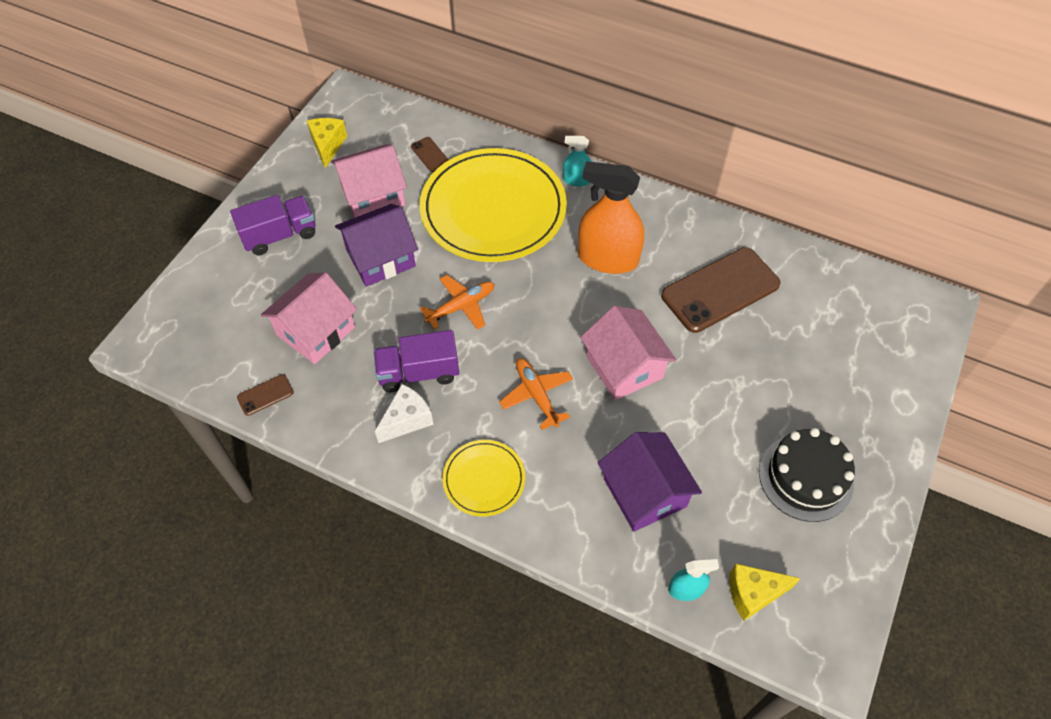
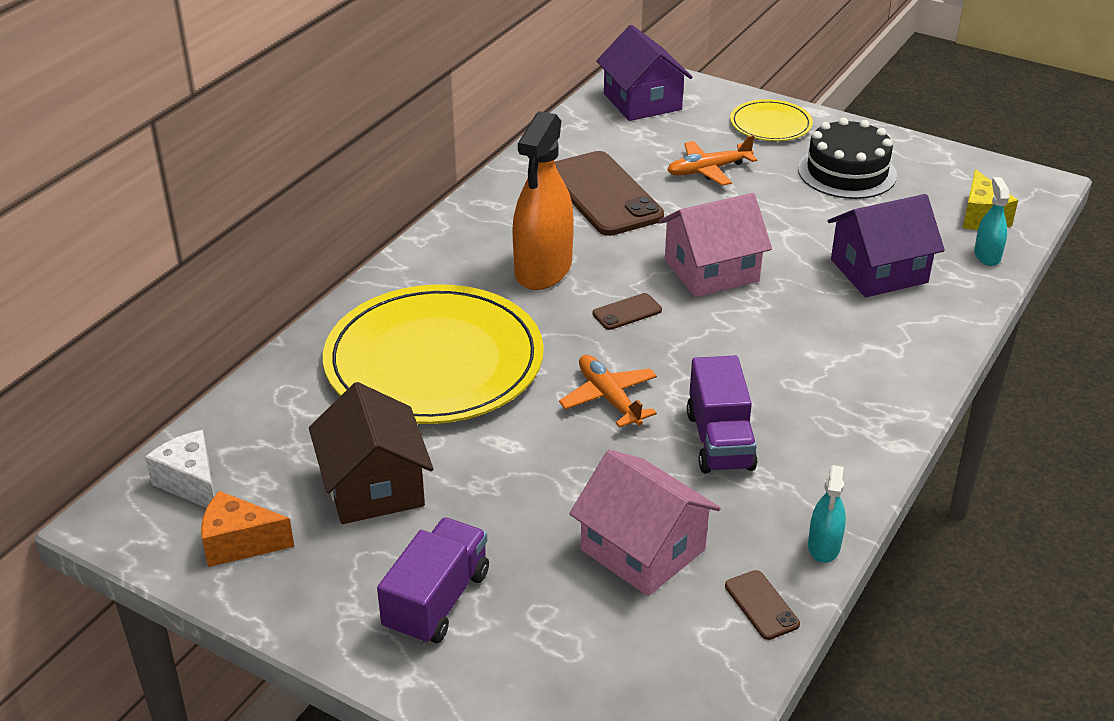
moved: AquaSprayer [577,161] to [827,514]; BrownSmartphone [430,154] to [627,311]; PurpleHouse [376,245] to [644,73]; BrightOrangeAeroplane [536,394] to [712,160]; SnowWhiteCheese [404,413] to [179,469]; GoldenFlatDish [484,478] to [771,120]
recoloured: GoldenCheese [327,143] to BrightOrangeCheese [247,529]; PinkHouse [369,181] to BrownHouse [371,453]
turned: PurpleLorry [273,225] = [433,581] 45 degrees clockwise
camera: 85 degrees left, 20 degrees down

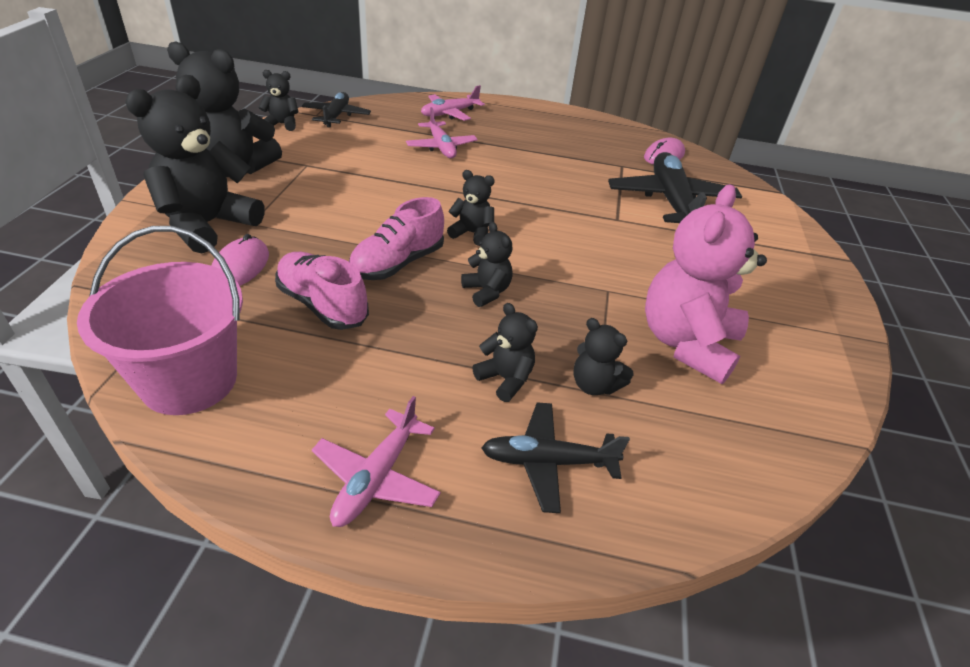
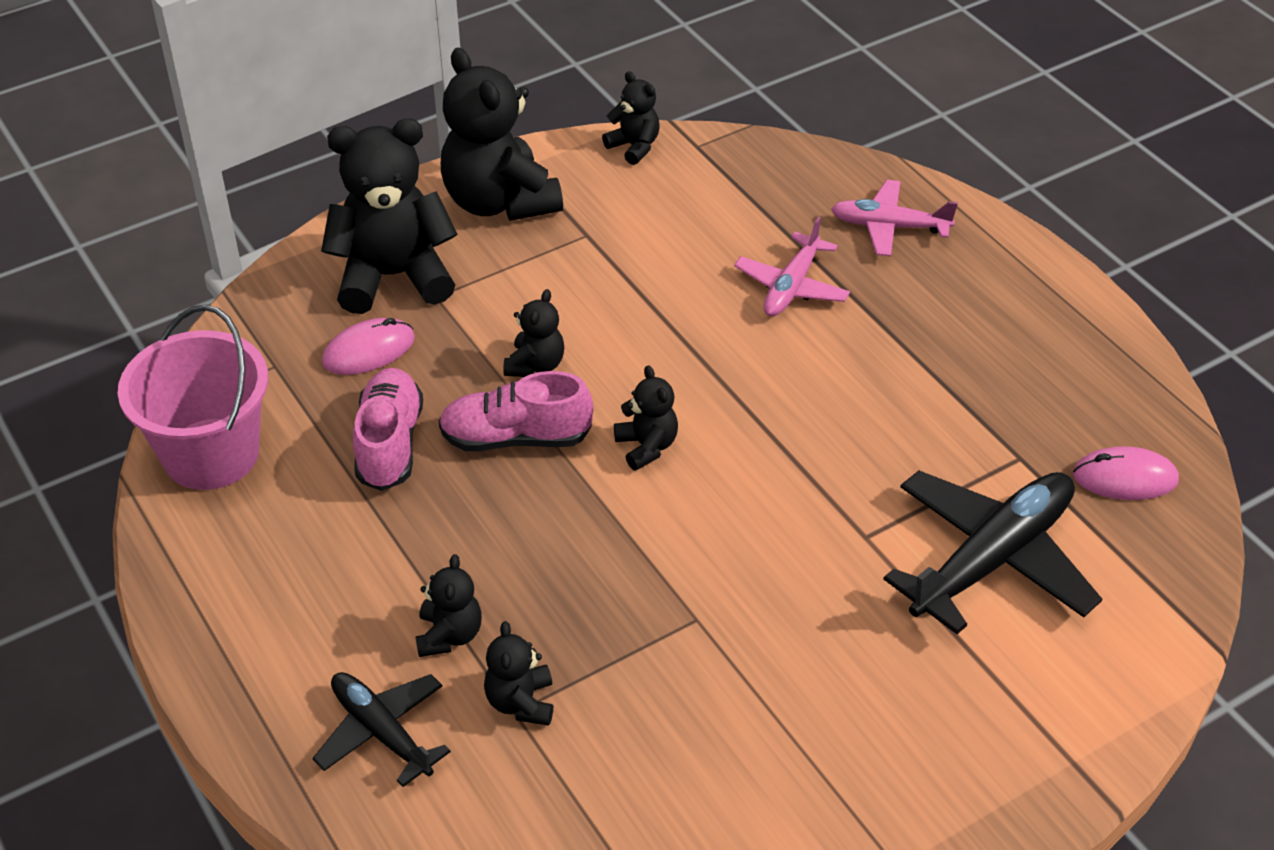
removed: JetBlackAeroplane [336,110]; PinkTeddyBear [706,284]; PinkAeroplane [376,461]
moved: JetBlackTeddyBear [487,264] to [533,333]
camera: 50 degrees right, 5 degrees up

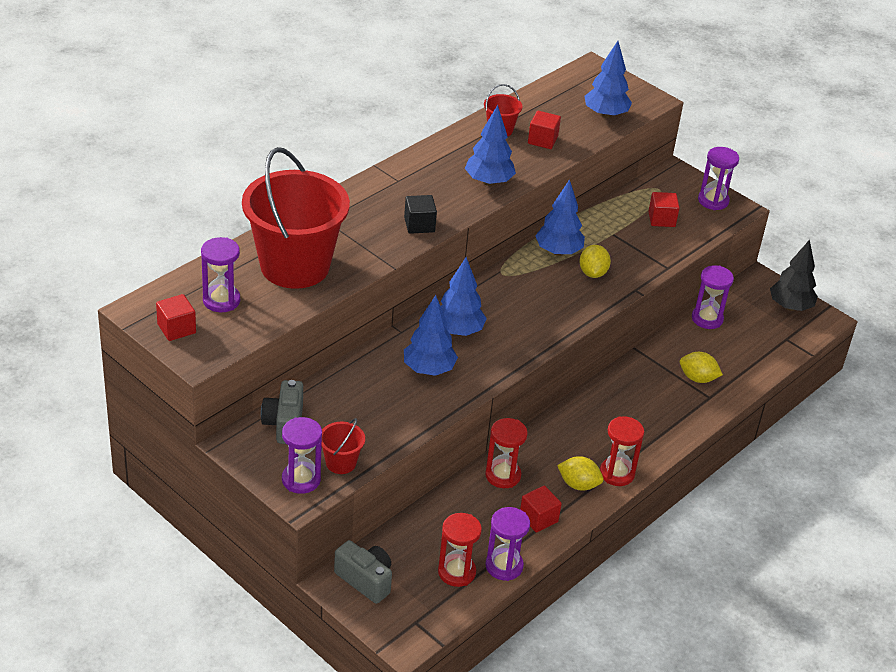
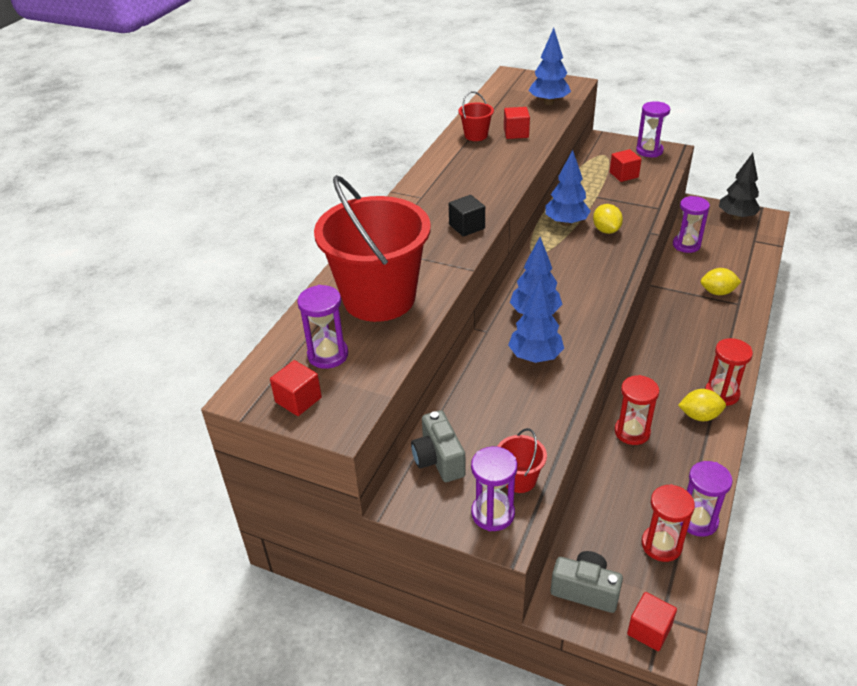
removed: RoyalBlueToyTree [490,145]
moved: CrimsonCube [541,509] to [652,621]
camera: 15 degrees left, 0 degrees up

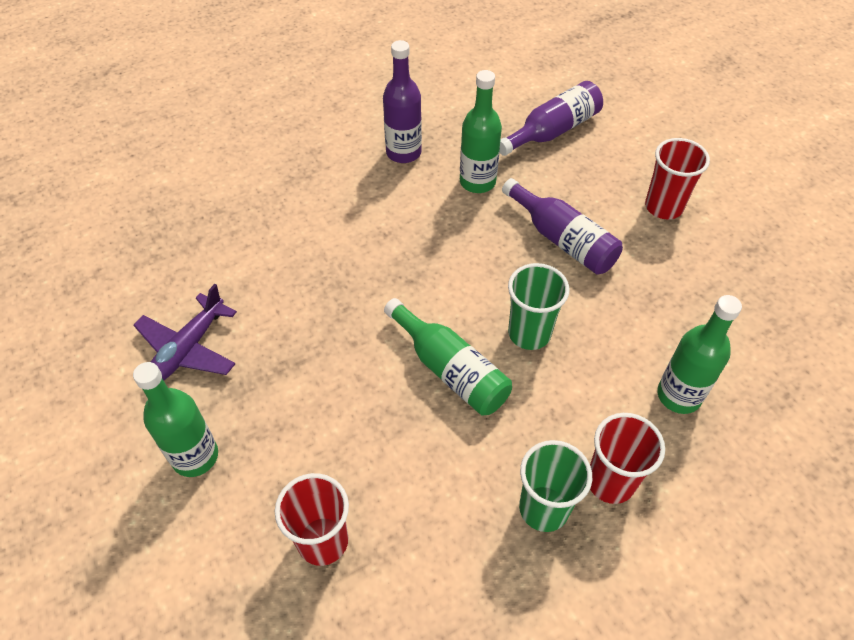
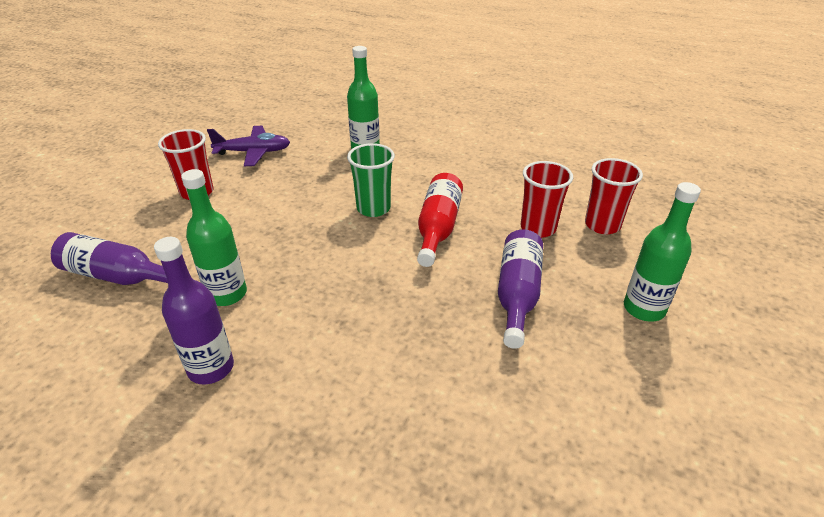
removed: LeafGreenTumbler [555,486]
moved: PurpleFlask [562,226] to [520,289]; PurpleAeroplane [185,332] to [248,146]; CrimsonTumbler [627,458] to [547,199]
recoloured: LeafGreenFlask [448,357] to CrimsonFlask [440,220]
camera: 125 degrees left, 15 degrees down

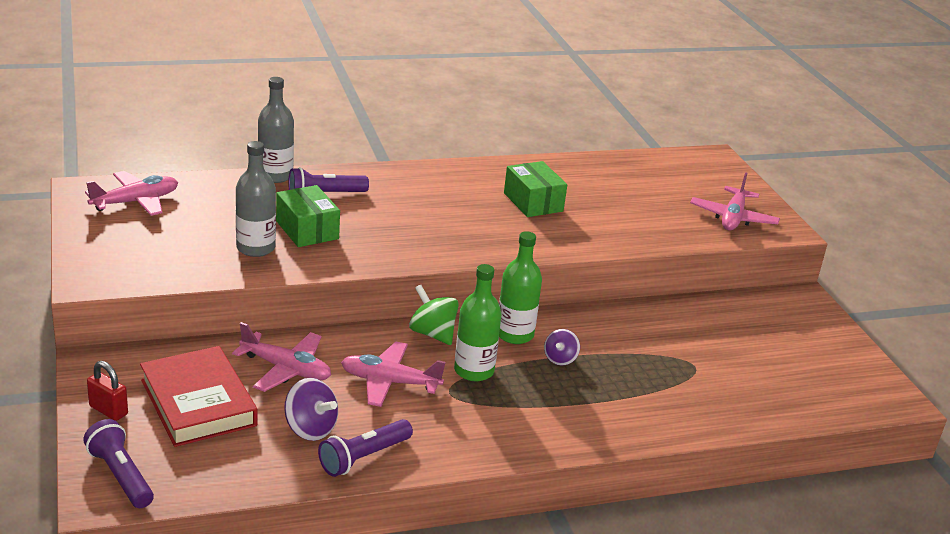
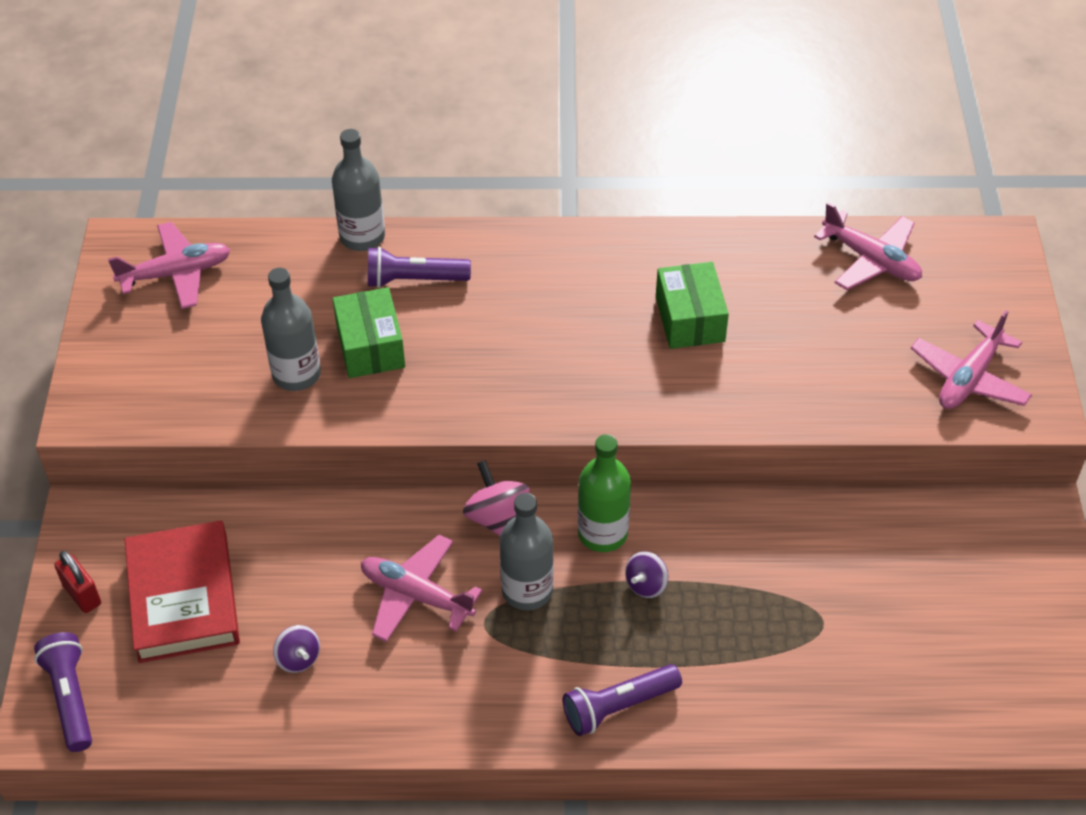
moved: PinkAeroplane [281,357] to [868,246]; PurpleTorch [365,448] to [622,700]
recoloured: LeafGreenFlask [477,322] to GreyFlask [527,551]; LeafGreenToyTop [434,315] to PinkToyTop [496,498]
resized: PurpleToyTop [311,409] = [296,649] x0.65
camera: 20 degrees right, 20 degrees up

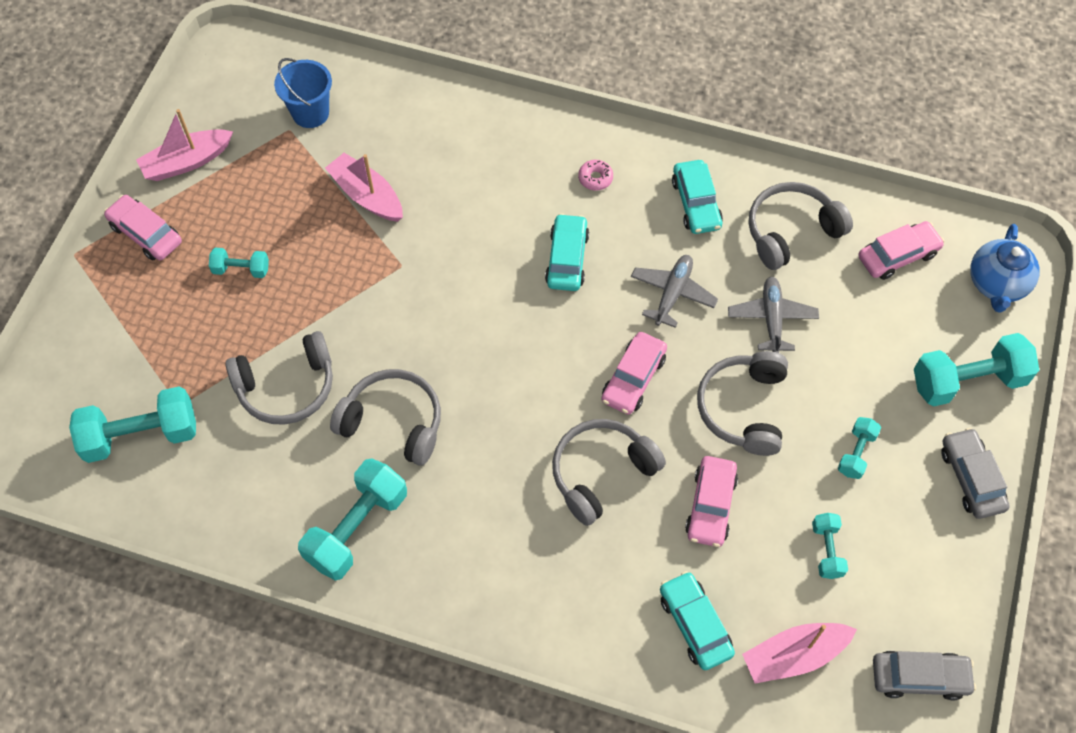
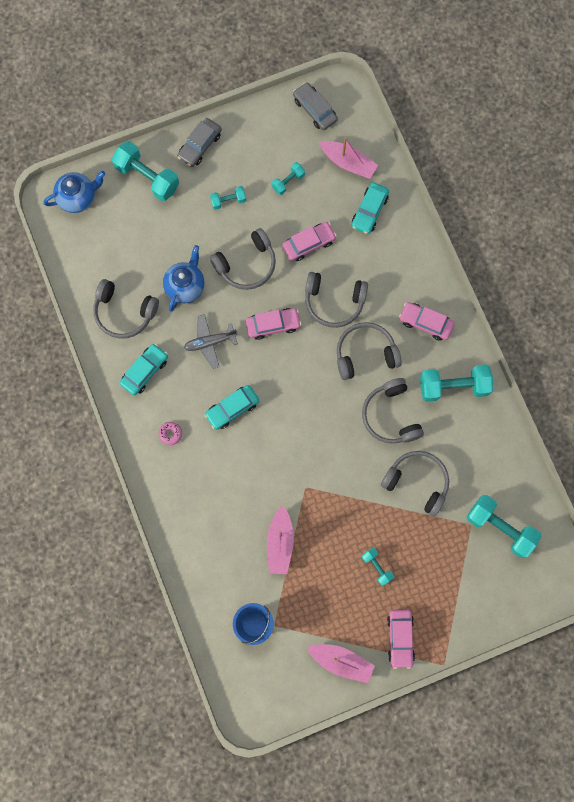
added: GreyOverEarHeadphones [369,351]
moved: PinkCar [901,250] to [427,321]
replaced: GreyAeroplane [773,315] to RoyalBlueTeapot [184,278]
camera: 130 degrees left, 15 degrees up

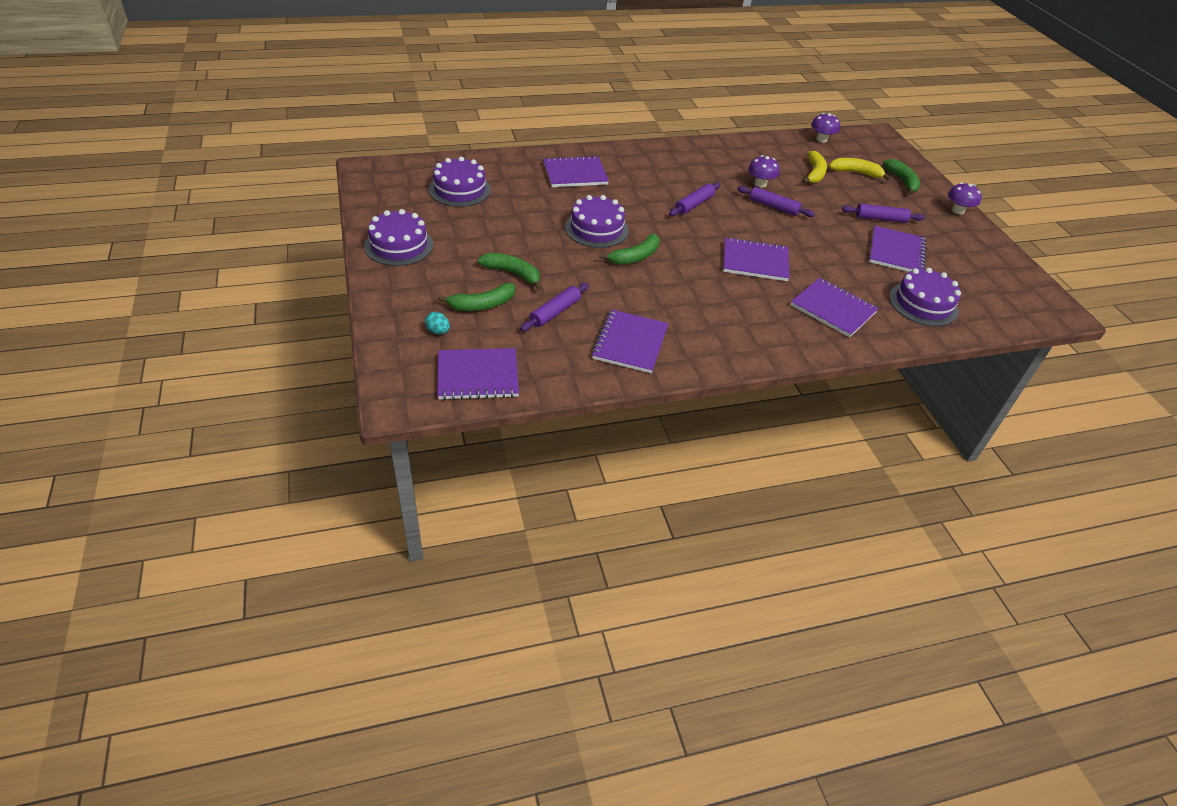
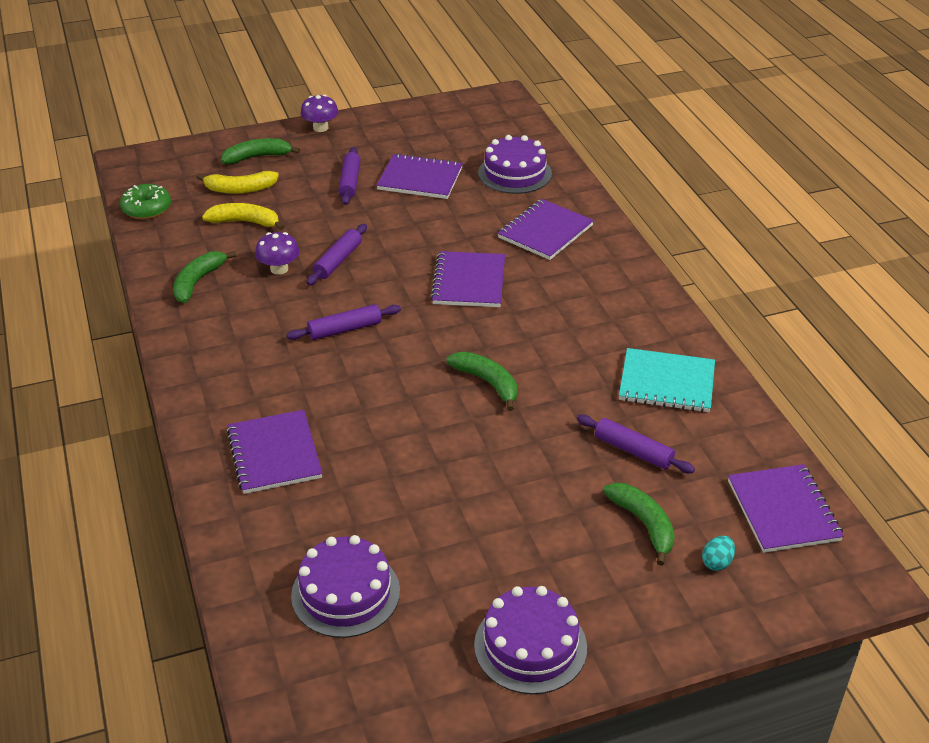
removed: PurpleCake [597,221]
moved: LeafGreenBanana [509,271] to [204,277]
replaced: PurpleMushroom [825,127] to LeafGreenDoughnut [145,201]
recoloured: PurpleNotebook [630,341] to AquaNotebook [667,380]
turned: GoldenBanana [860,169] = [237,182] 105 degrees counterclockwise; PurplePastryRoller [694,199] = [344,322] 60 degrees counterclockwise
camera: 90 degrees left, 5 degrees down

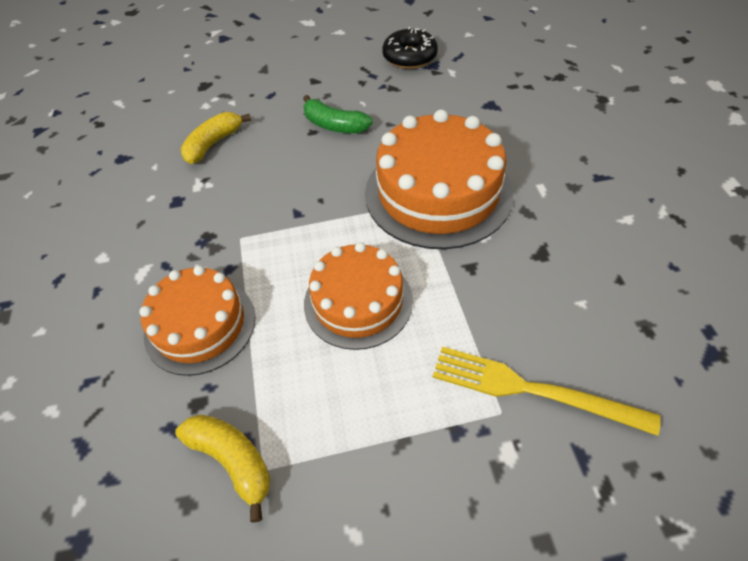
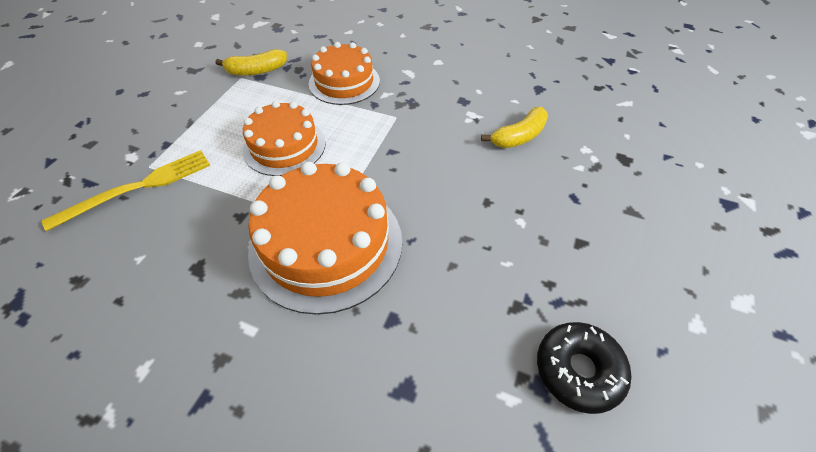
removed: LeafGreenBanana [338,114]
turned: GoldenBanana [216,138] = [514,127] 75 degrees clockwise
camera: 120 degrees right, 0 degrees up

